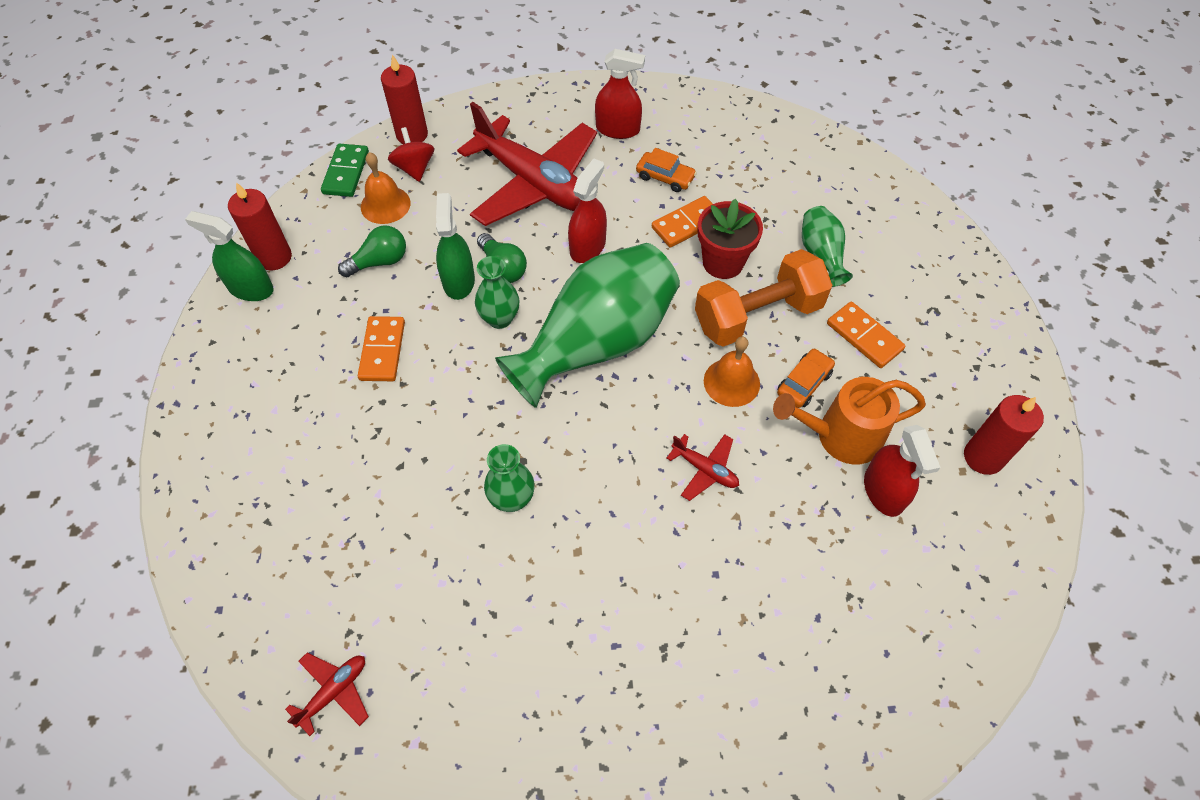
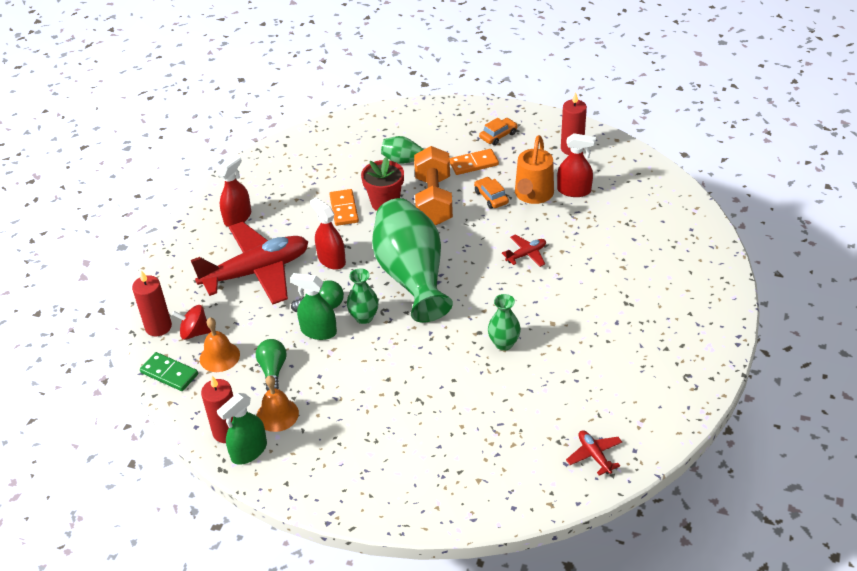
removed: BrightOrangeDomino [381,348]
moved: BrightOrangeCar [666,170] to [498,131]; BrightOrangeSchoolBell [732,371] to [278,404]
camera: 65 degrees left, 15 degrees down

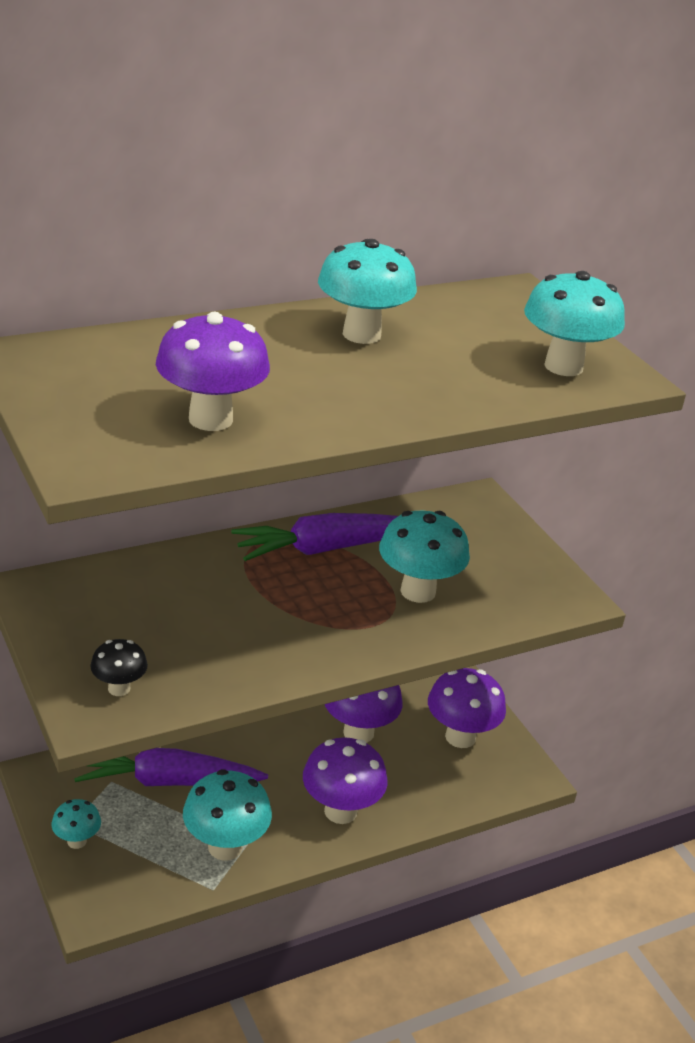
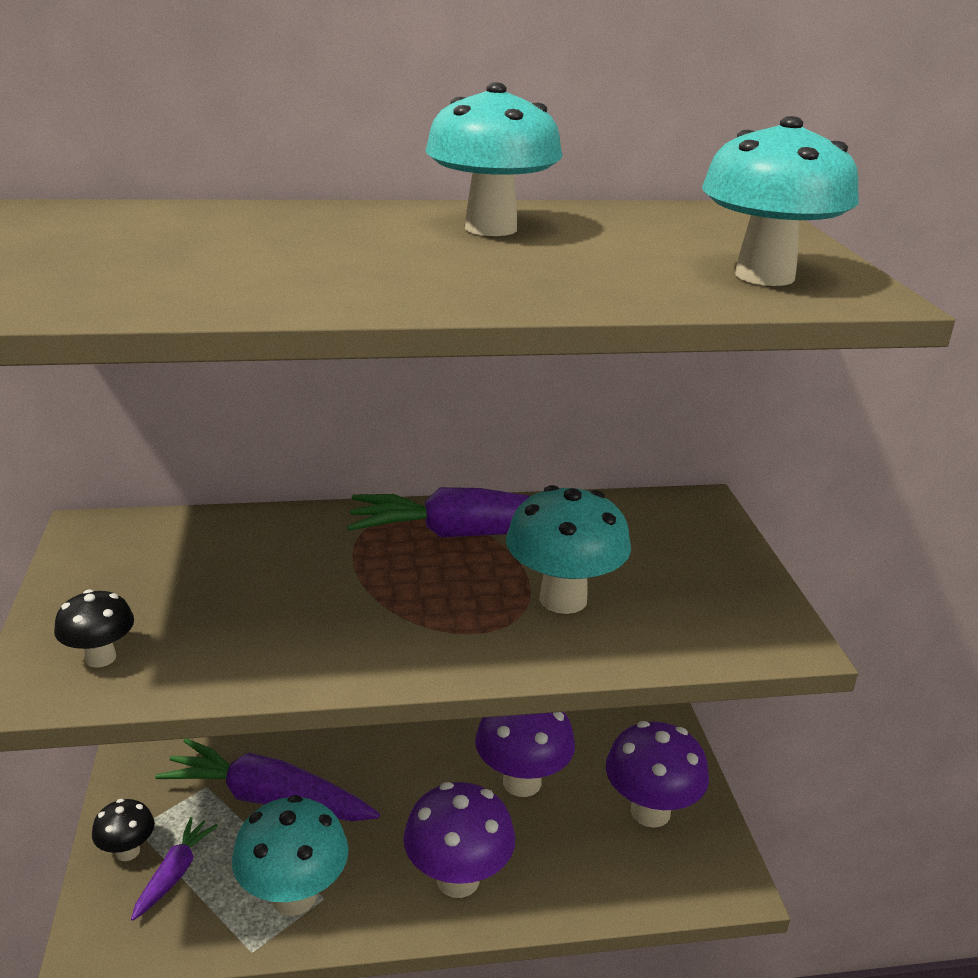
removed: PurpleMushroom [213,371]
added: PurpleRootVegetable [174,869]
recoloured: AquaMushroom [76,824] to JetBlackMushroom [123,830]
camera: 20 degrees right, 5 degrees down

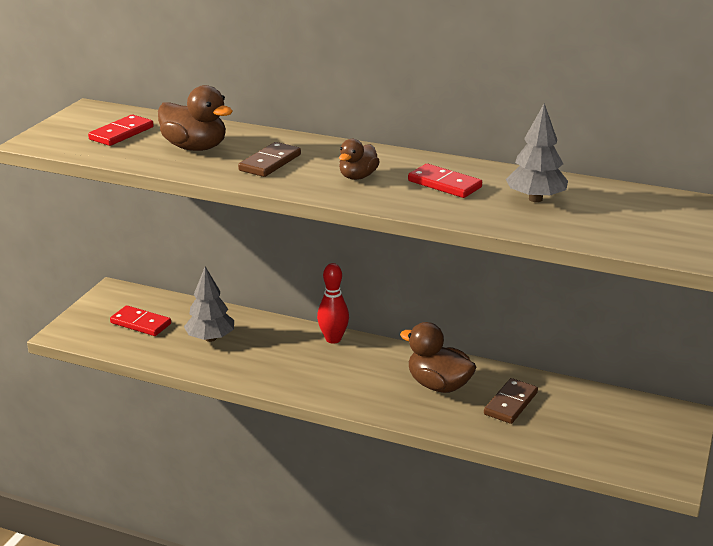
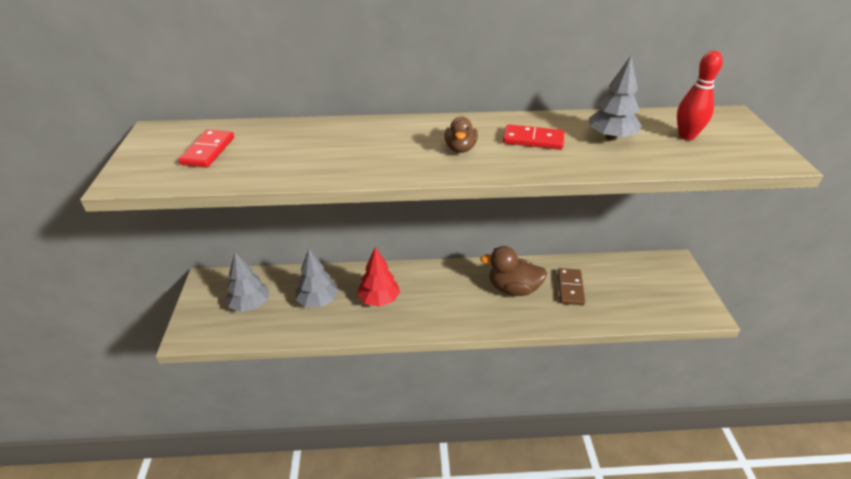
removed: BrownDuck [195,118]; BrownDomino [269,159]
added: CrimsonToyTree [378,277]
moved: CrimsonTenpin [333,303] to [700,95]
replaced: CrimsonDomino [140,320] to GreyToyTree [247,282]
camera: 25 degrees left, 10 degrees up

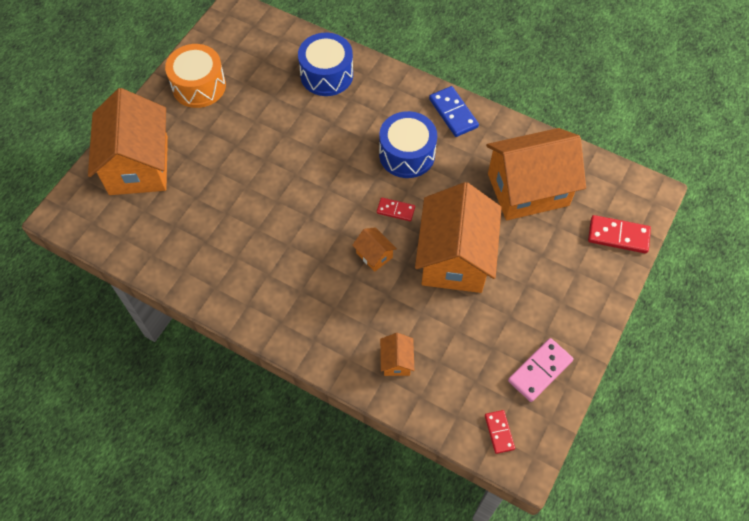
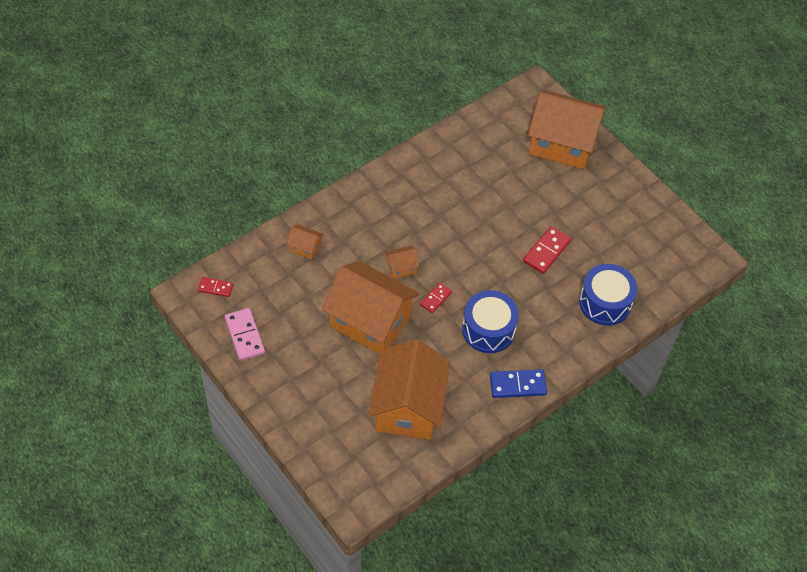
removed: BrightOrangeDrum [195,76]
moved: CrimsonDomino [619,234] to [547,250]
camera: 110 degrees right, 5 degrees down

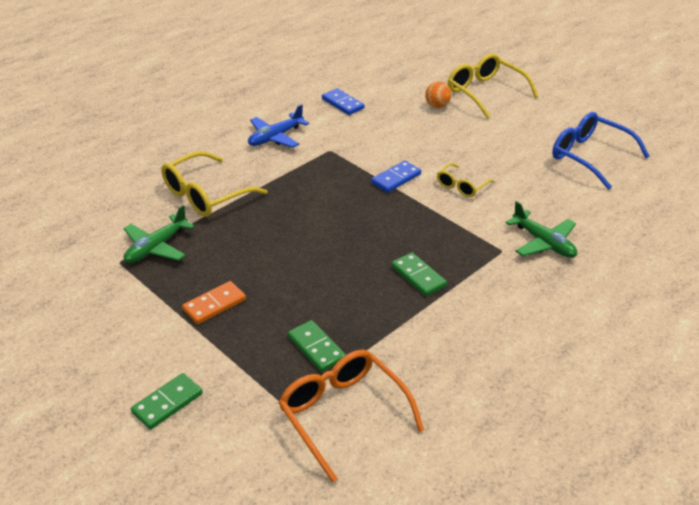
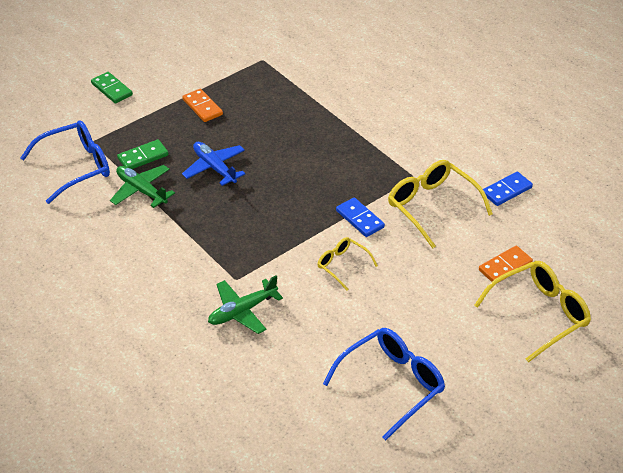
removed: LeafGreenDomino [419,274]
moved: RoyalBlueAeroplane [278,126] to [213,164]; GoldenEyeglasses [214,184] to [440,204]; LeafGreenAeroplane [159,234] to [142,186]
replaced: BrightOrangeSphere [438,94] to BrightOrangeDomino [506,264]
recoloured: BrightOrangeEyeglasses [351,416] to RoyalBlueEyeglasses [65,162]
camera: 95 degrees right, 5 degrees up

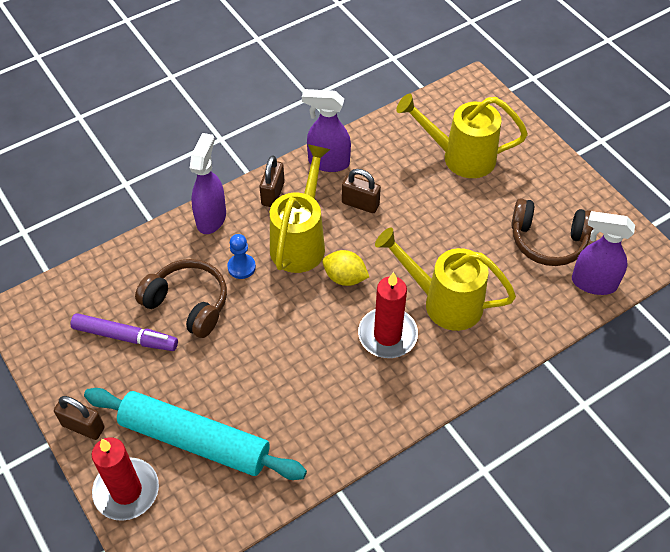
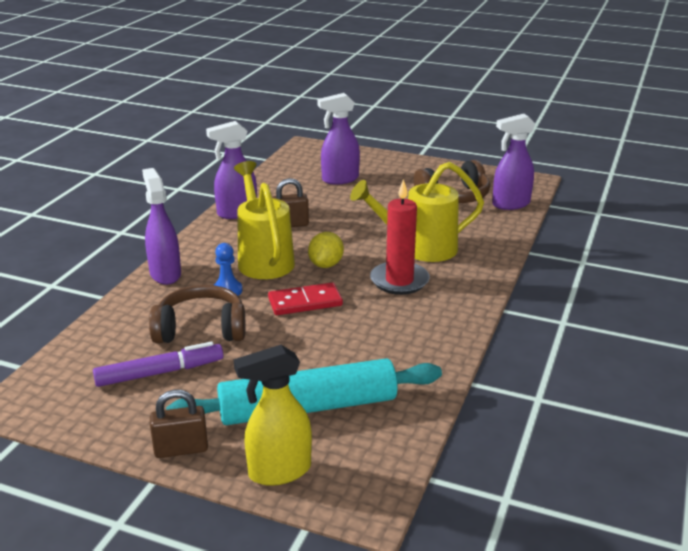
removed: BrownLock [272,181]
added: CrimsonDomino [305,298]
replaced: GoldenWateringPot [462,135] to PurpleSprayer [338,139]; CrimsonPillarCandle [125,479] to GoldenSprayer [273,415]
turned: GoldenCitrusFruit [345,268] = [326,250] 60 degrees counterclockwise
camera: 35 degrees left, 25 degrees down

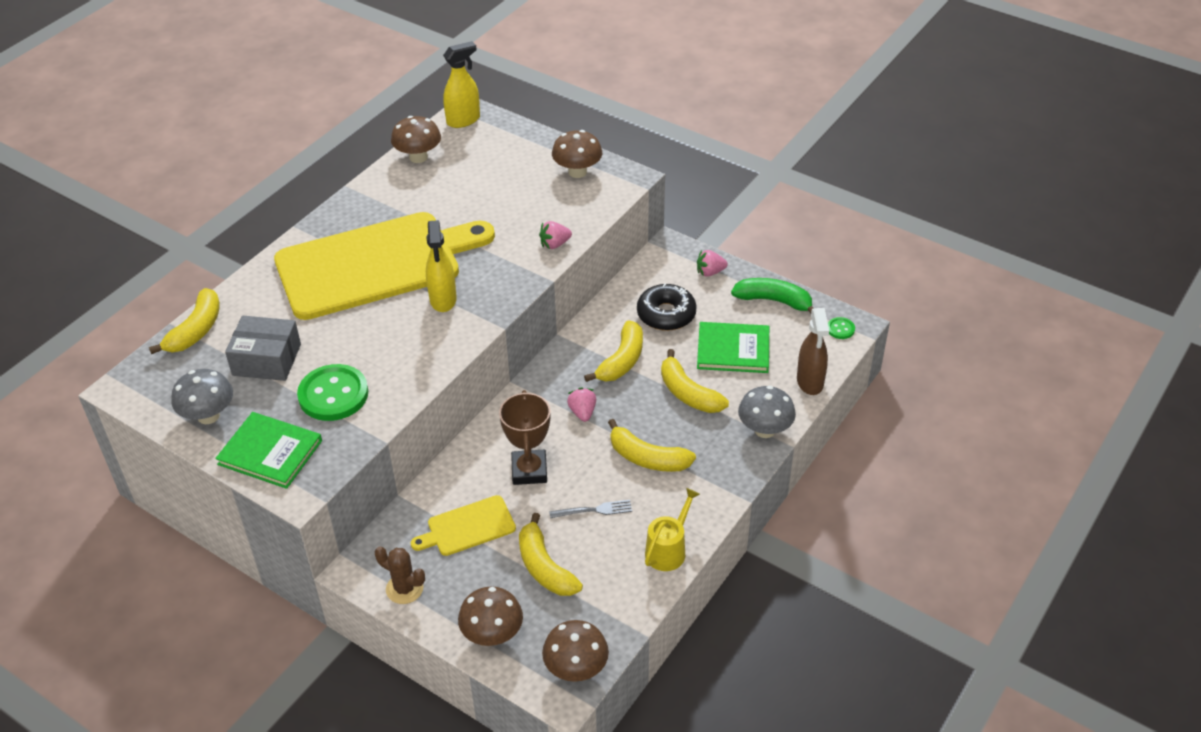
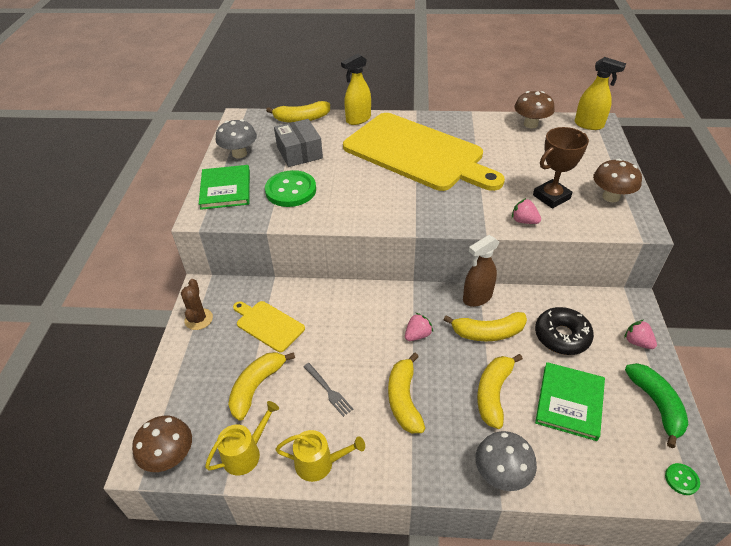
removed: BrownMushroom [490,616]
added: GoldenWateringPot [242,438]
moved: GoldenSprayer [441,266] to [356,89]; BrownSprayer [813,351] to [481,271]; BrownAwardCup [525,437] to [561,168]
turned: LeafGreenHardcover [733,347] = [570,401] 45 degrees clockwise
camera: 60 degrees right, 0 degrees up

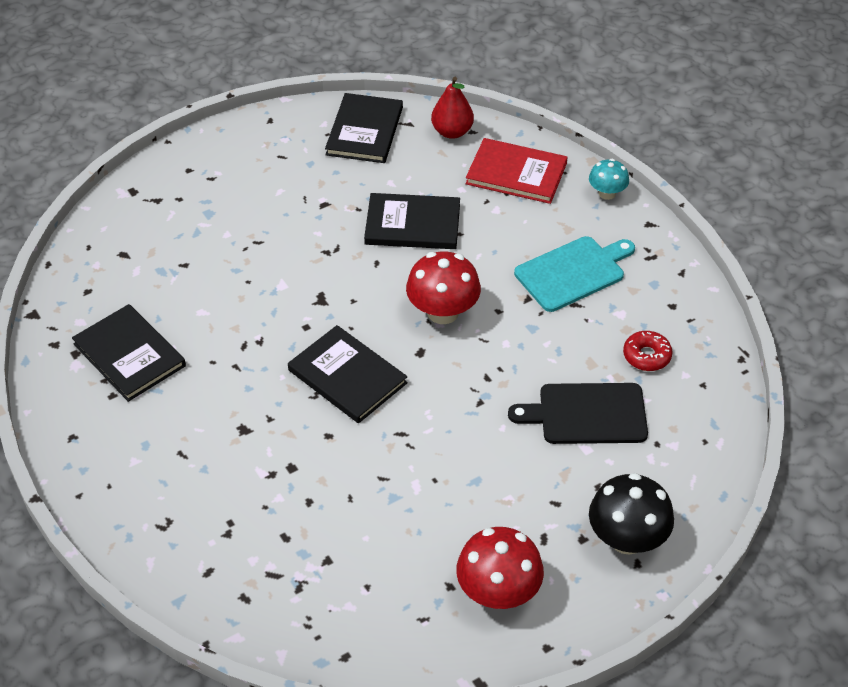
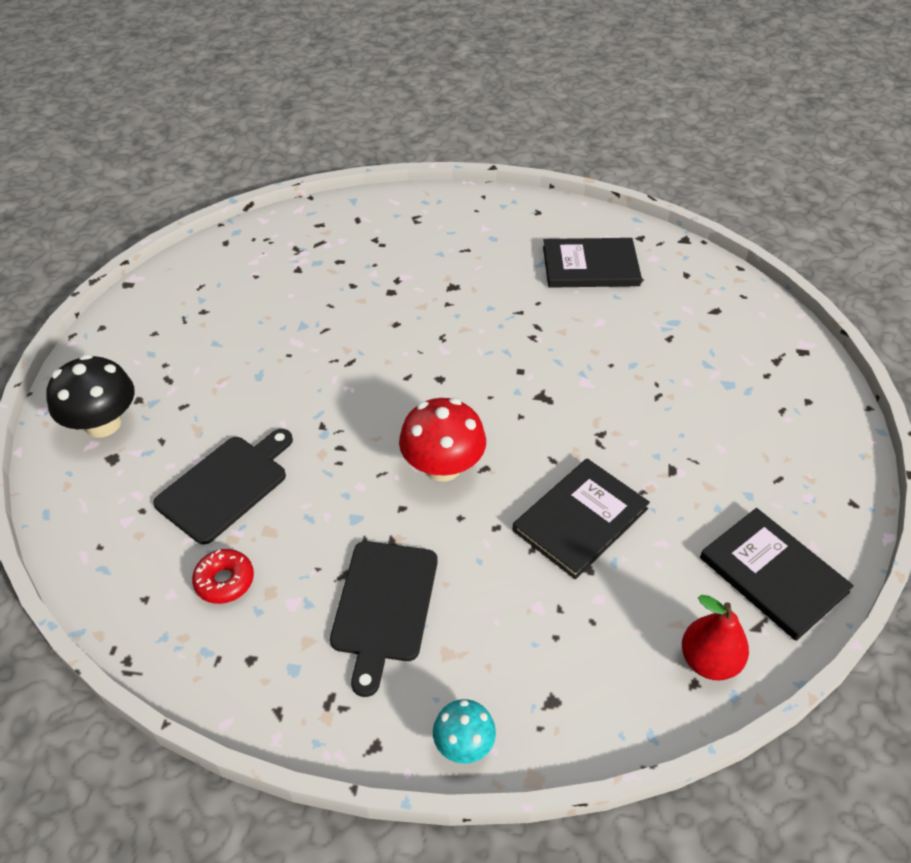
removed: CrimsonHardcover [516,171]; JetBlackHardcover [348,374]; CrimsonMushroom [500,568]
recoloured: AquaCuttingBoard [574,274] to JetBlackCuttingBoard [384,619]
camera: 130 degrees right, 0 degrees up

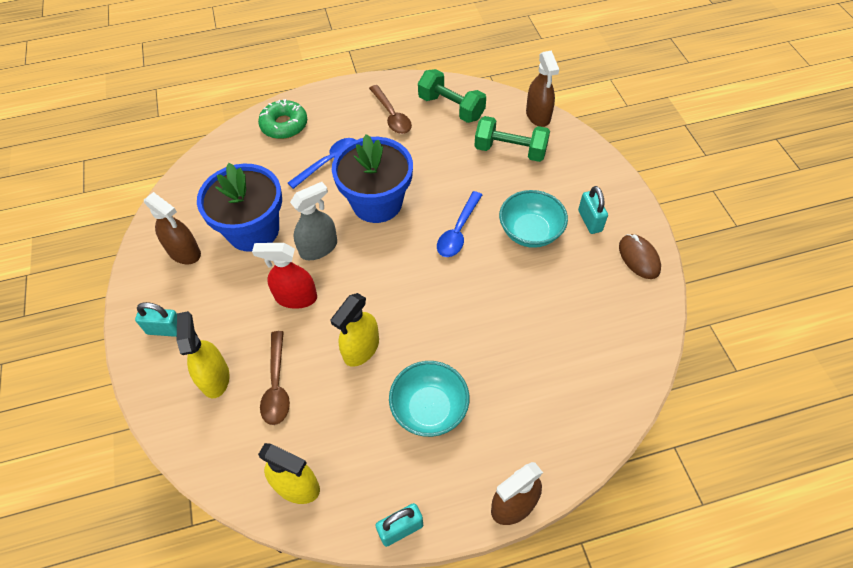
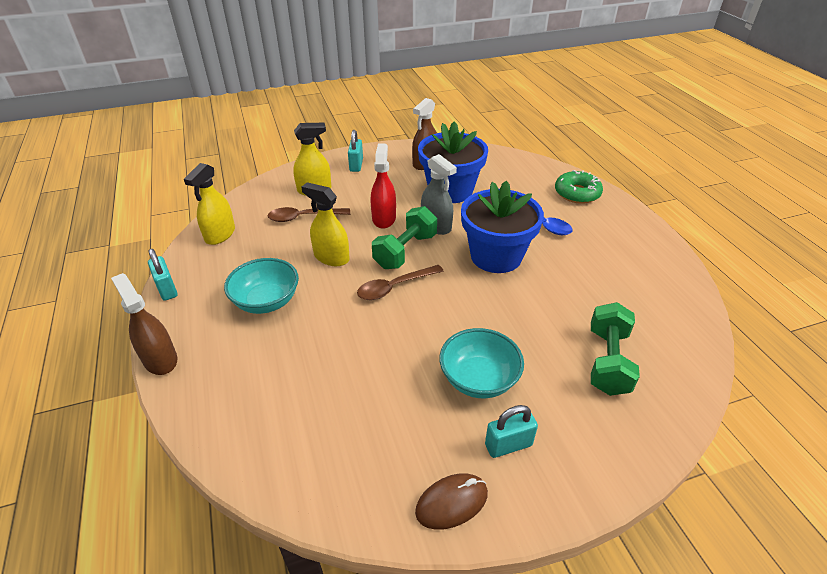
removed: BrownSprayer [542,88]; RoyalBlueSpoon [459,224]
moved: LeafGreenFreeWeight [452,96] to [404,237]; BrownSpoon [390,109] to [400,282]
camera: 85 degrees right, 15 degrees down

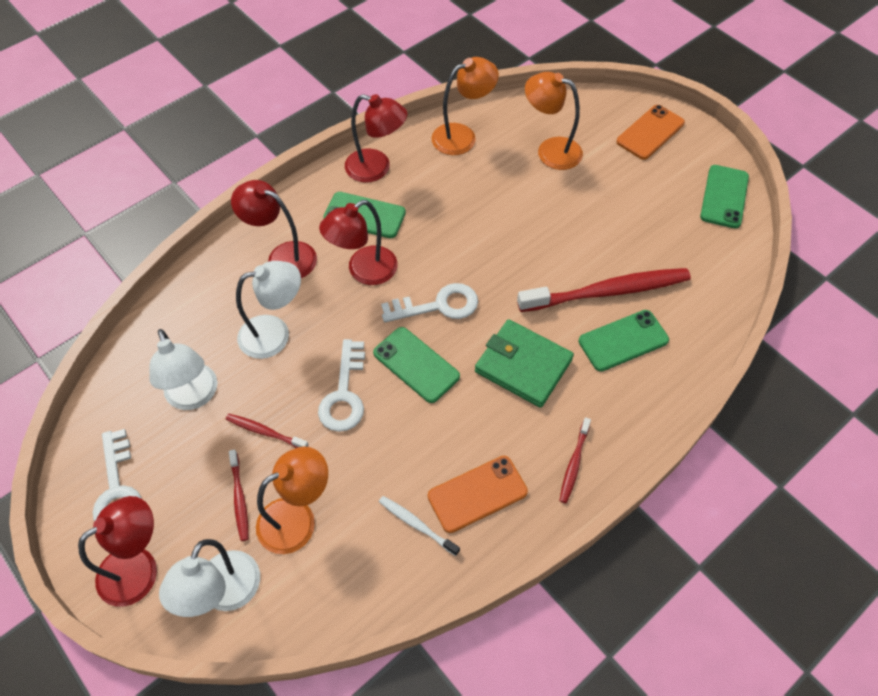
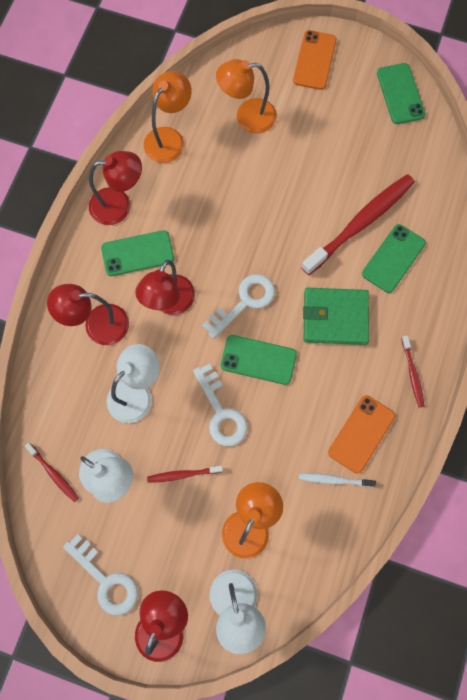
moved: CrimsonToothbrush [238,495] to [52,472]
camera: 30 degrees left, 15 degrees up

